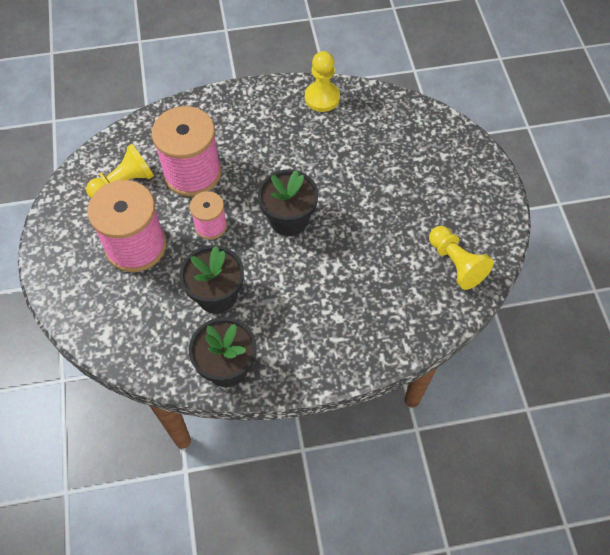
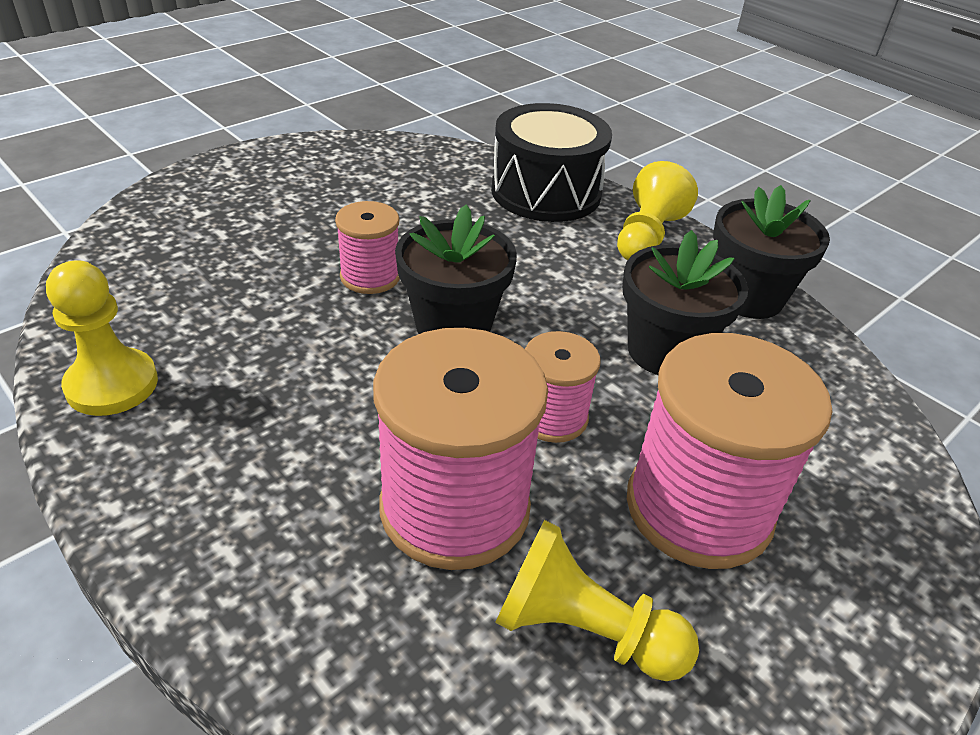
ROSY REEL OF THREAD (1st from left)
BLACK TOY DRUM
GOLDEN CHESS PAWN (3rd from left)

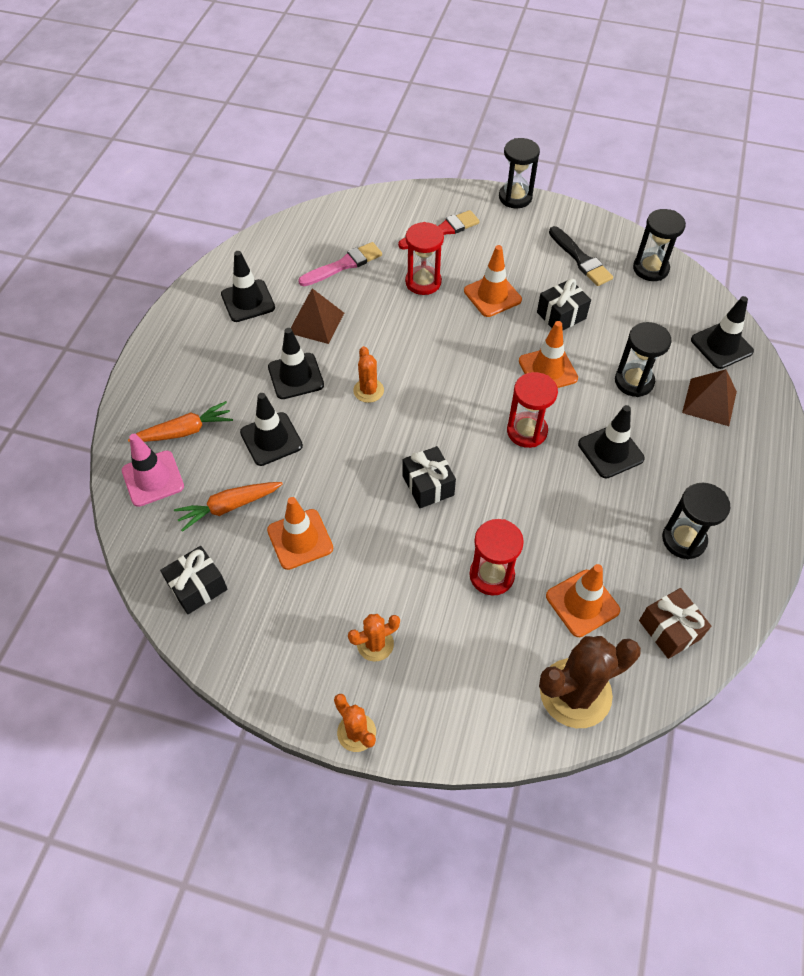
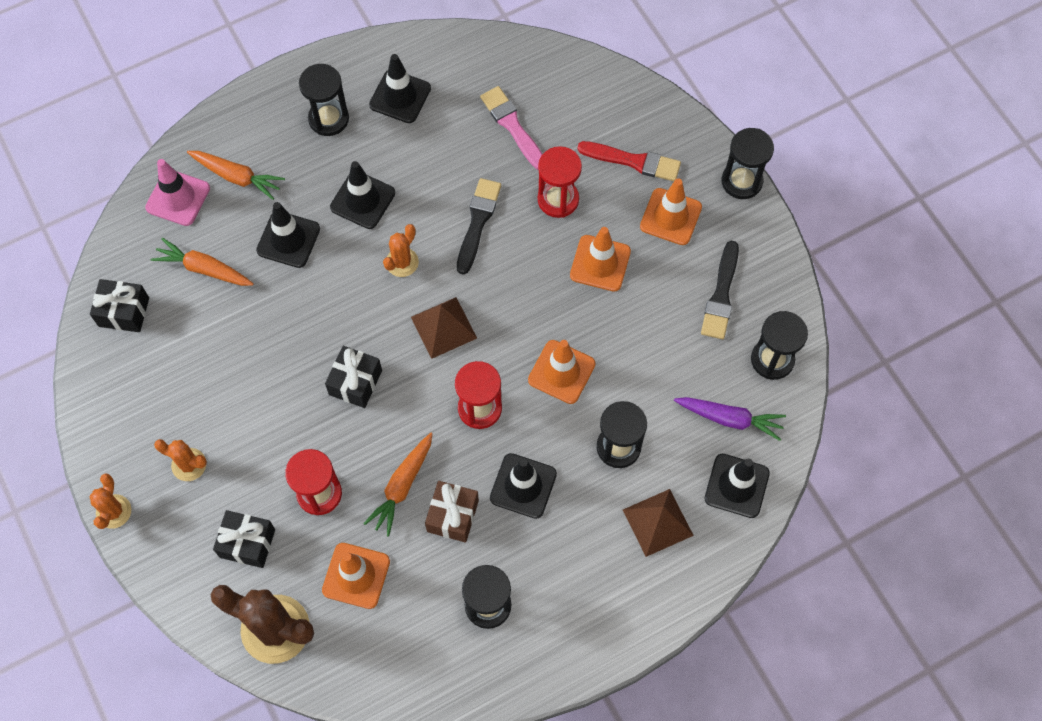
BLACK PRESENT (2nd from left)
BLACK SANDGLASS (1st from left)
BRIGHT ORANGE ROOT VEGETABLE (3rd from left)
DARK BROWN SOLID PYRAMID (1st from left)
DARK BROWN PRESENT
BLACK PAINT BRUSH (1st from left)
ROSY PAINT BRUSH
BRIGHT ORANGE TRAFFIC CONE (4th from left)
VIOLET ROOT VEGETABLE

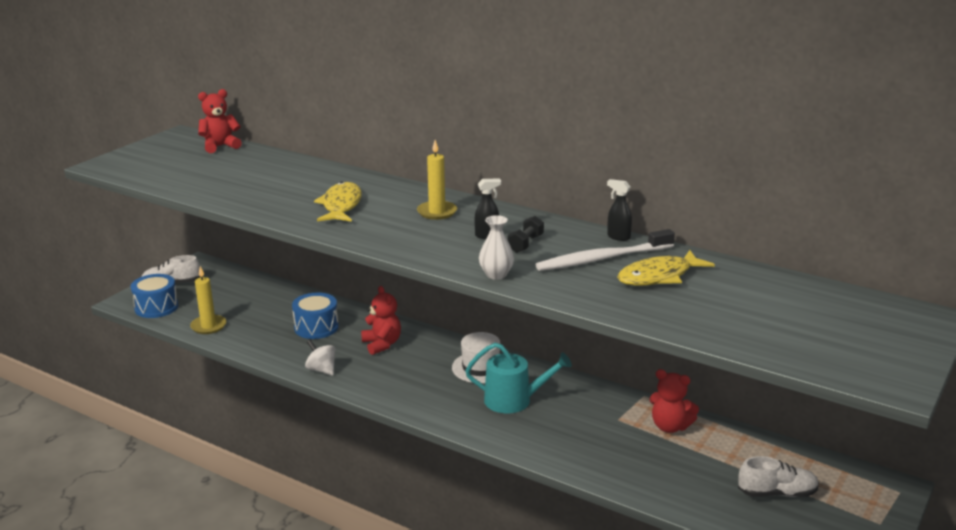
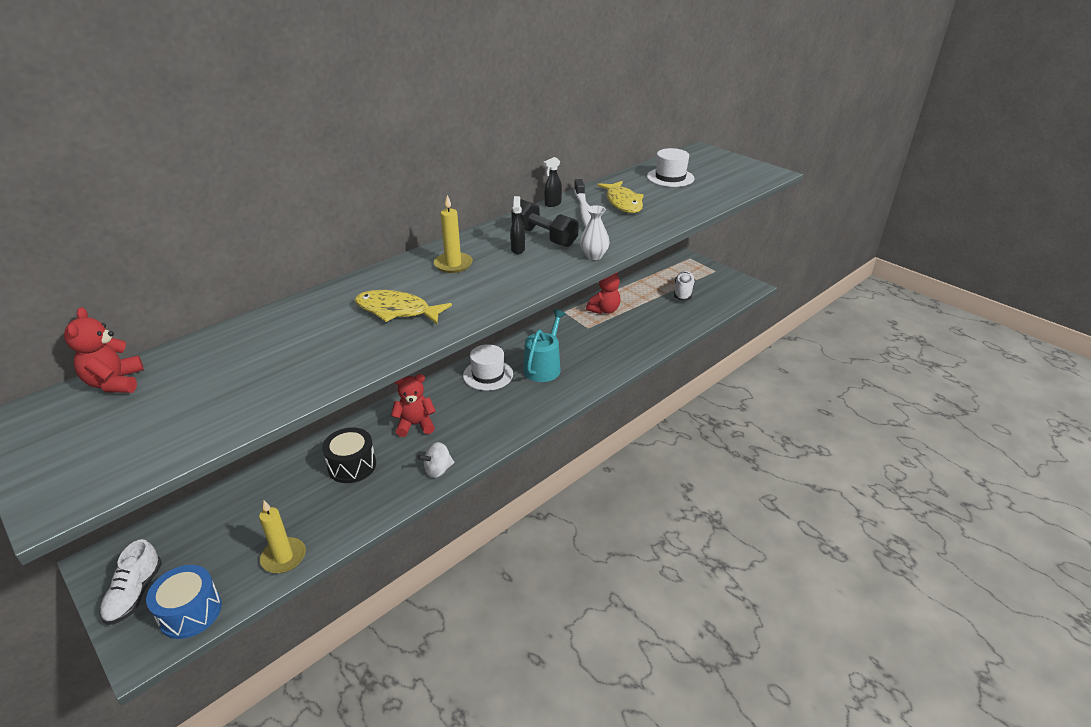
BLACK TOY DRUM
BLACK DUMBBELL
SNOW-WHITE TOP HAT (2nd from left)

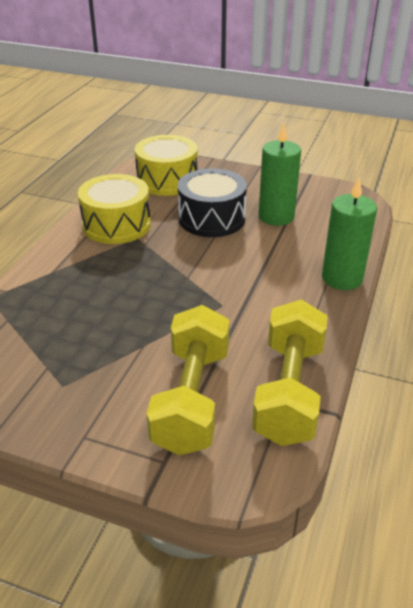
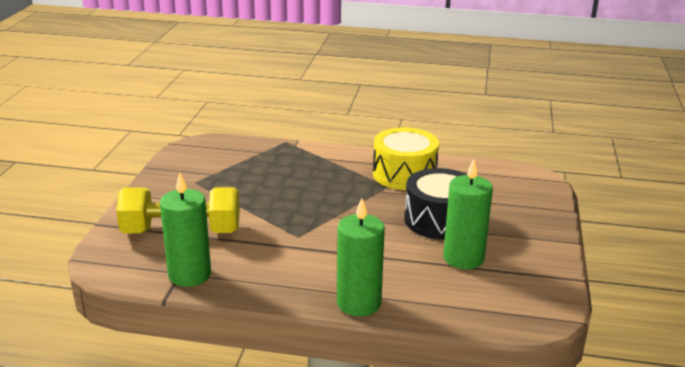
LEAF-GREEN PILLAR CANDLE (1st from left)
GOLDEN TOY DRUM (2nd from left in the first image)

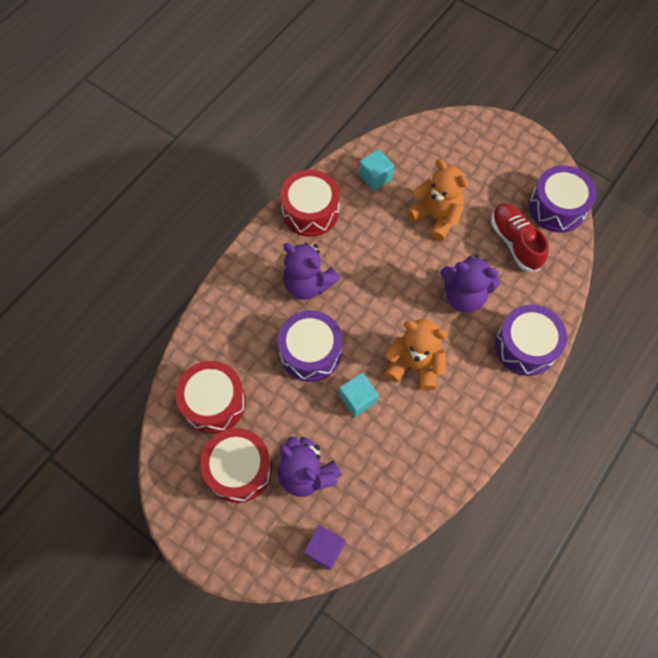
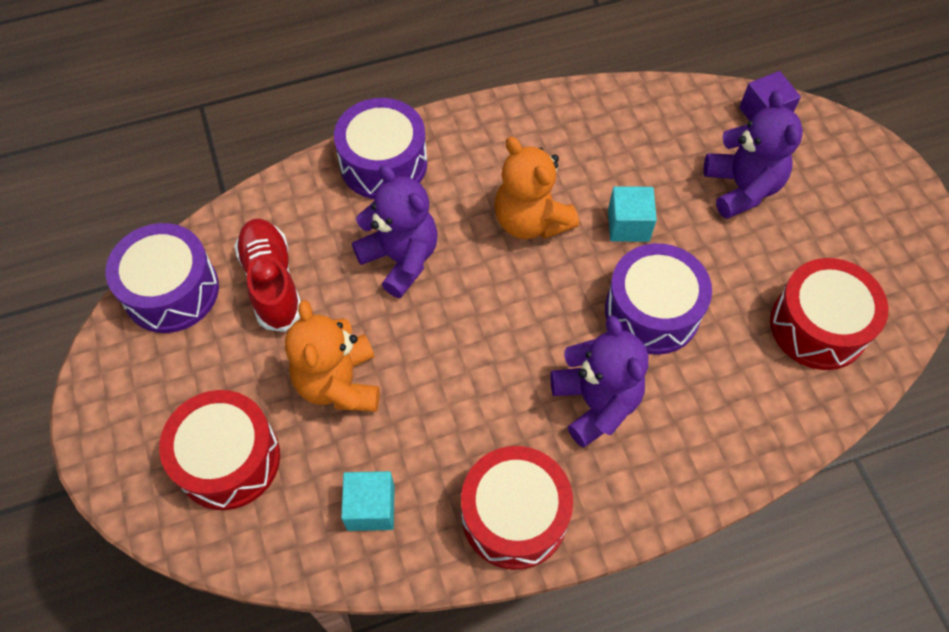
RED TOY DRUM (1st from left)
RED SNEAKER

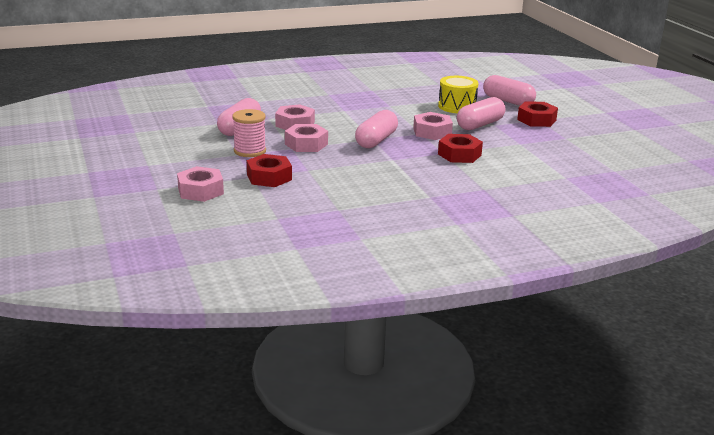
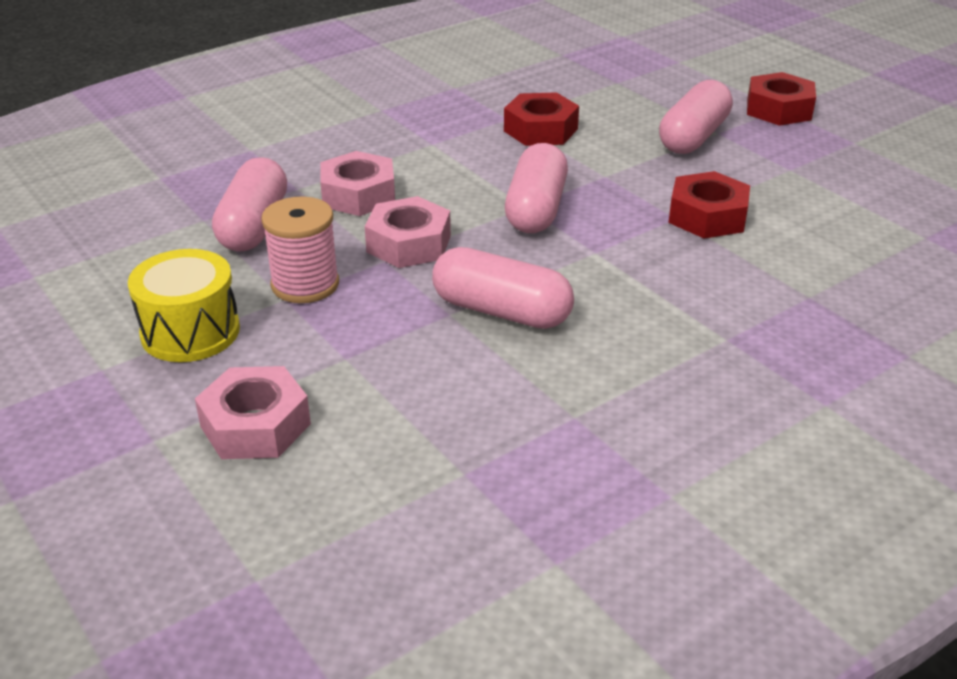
GOLDEN TOY DRUM
ROSY PILL SHAPE (2nd from left)
RED HEX NUT (1st from left)
ROSY HEX NUT (4th from left in the first image)

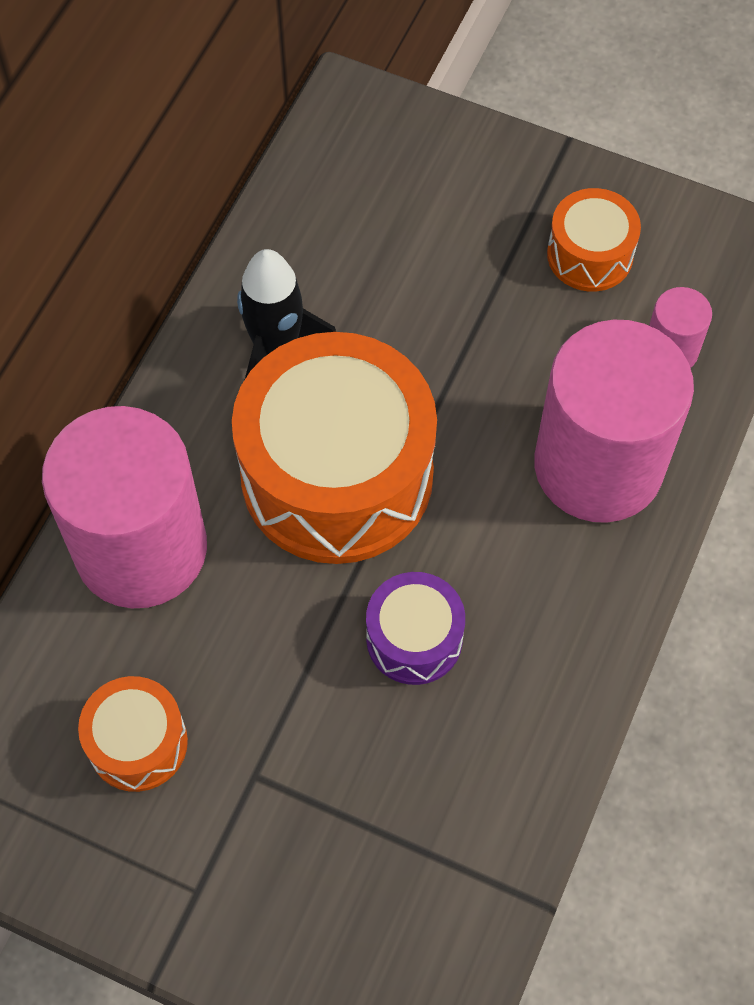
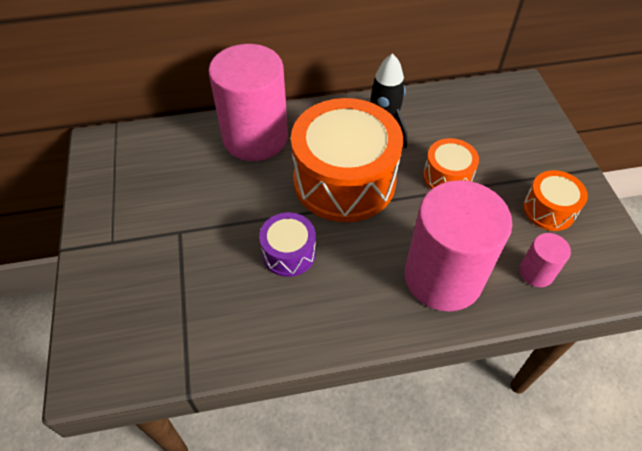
BRIGHT ORANGE TOY DRUM (2nd from left)

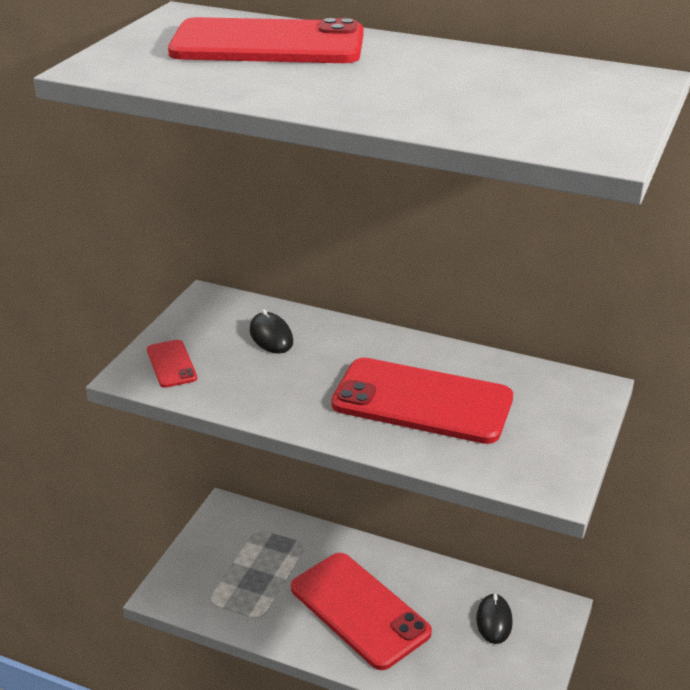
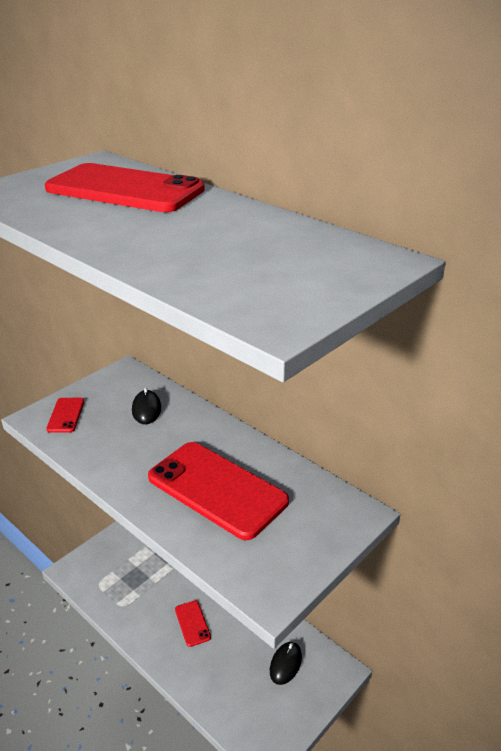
RED PHONE (3rd from left)

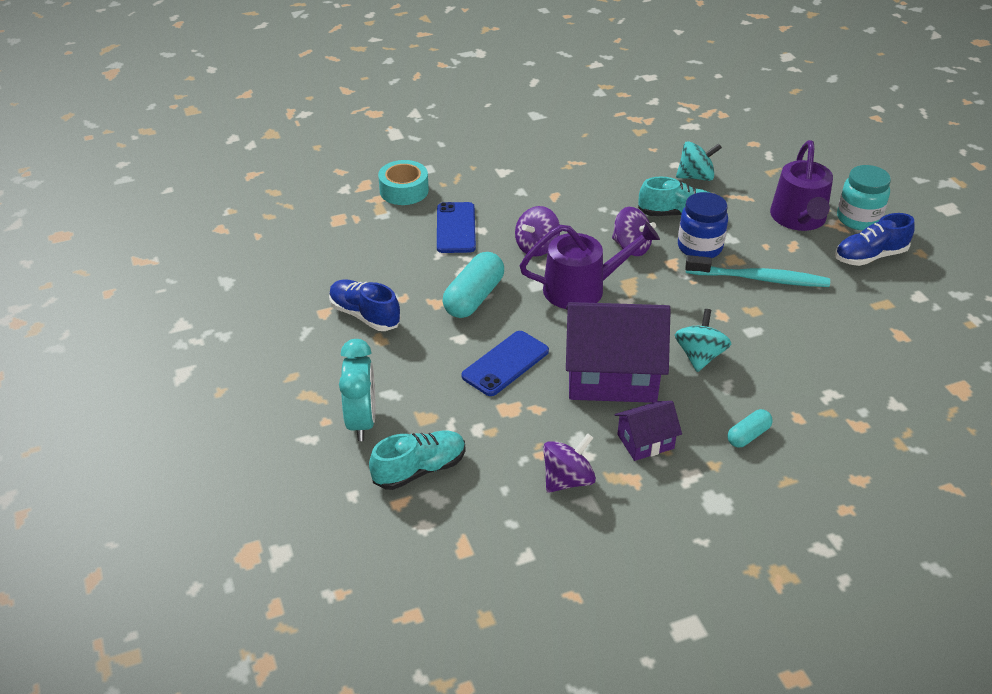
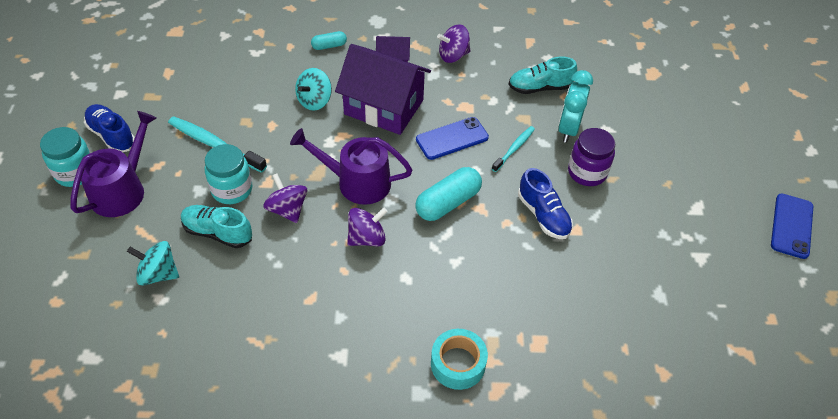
ROYAL BLUE SNEAKER (1st from left)
TEAL JAR (2nd from left)
TEAL DENTAL BRUSH (2nd from left)
VIOLET JAR
ROYAL BLUE PHONE (2nd from left)

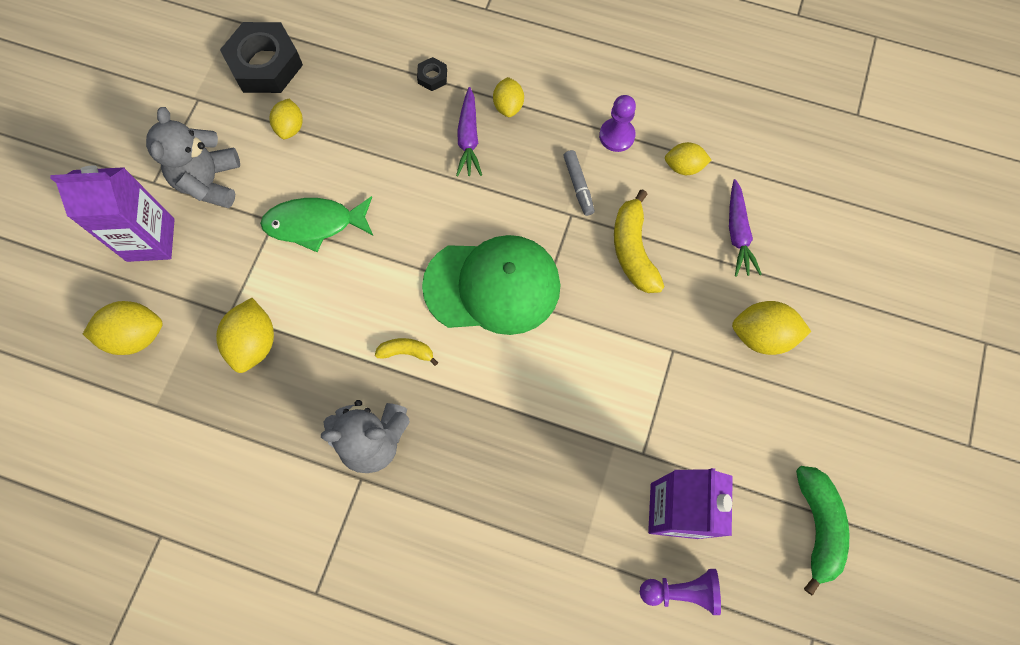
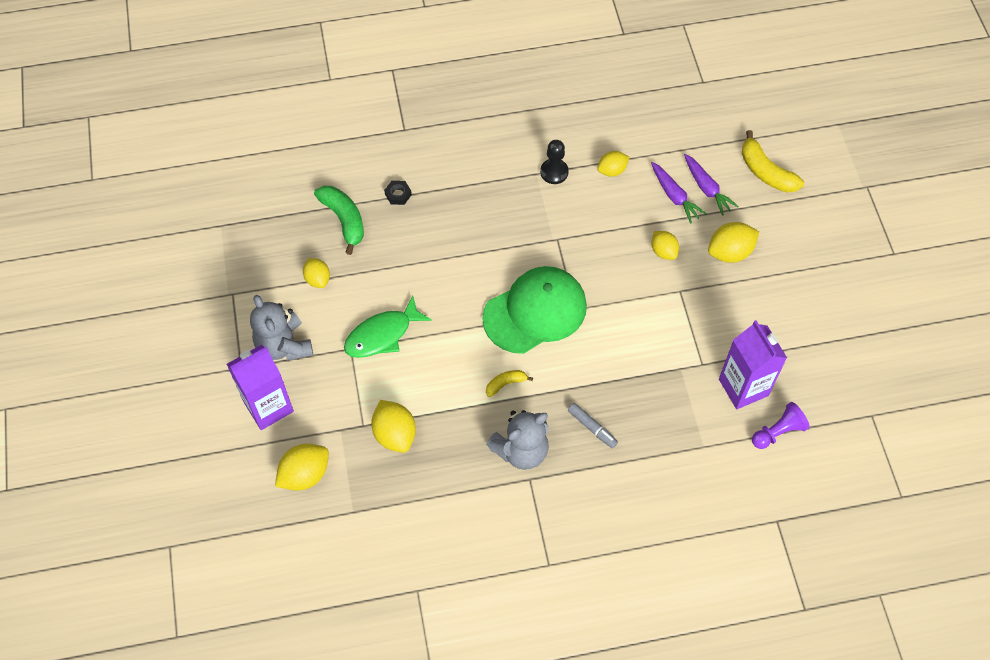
LEAF-GREEN TOY BANANA
BLACK CHESS PAWN
GREY MARKER
GOLDEN CITRUS FRUIT (5th from left)
VIOLET ROOT VEGETABLE (2nd from left)
GOLDEN TOY BANANA (2nd from left)
BLACK HEX NUT (1st from left in the first image)

